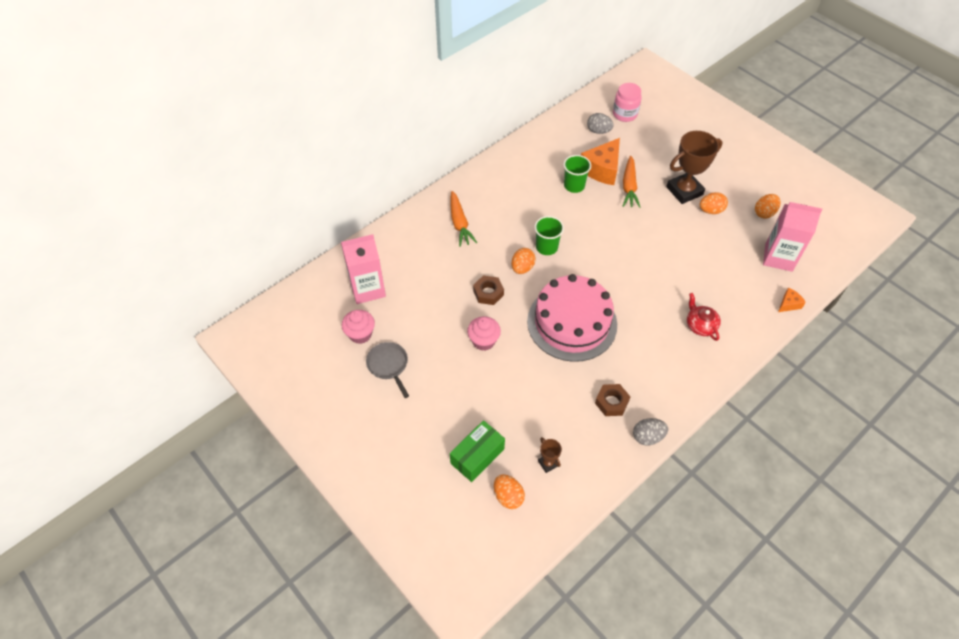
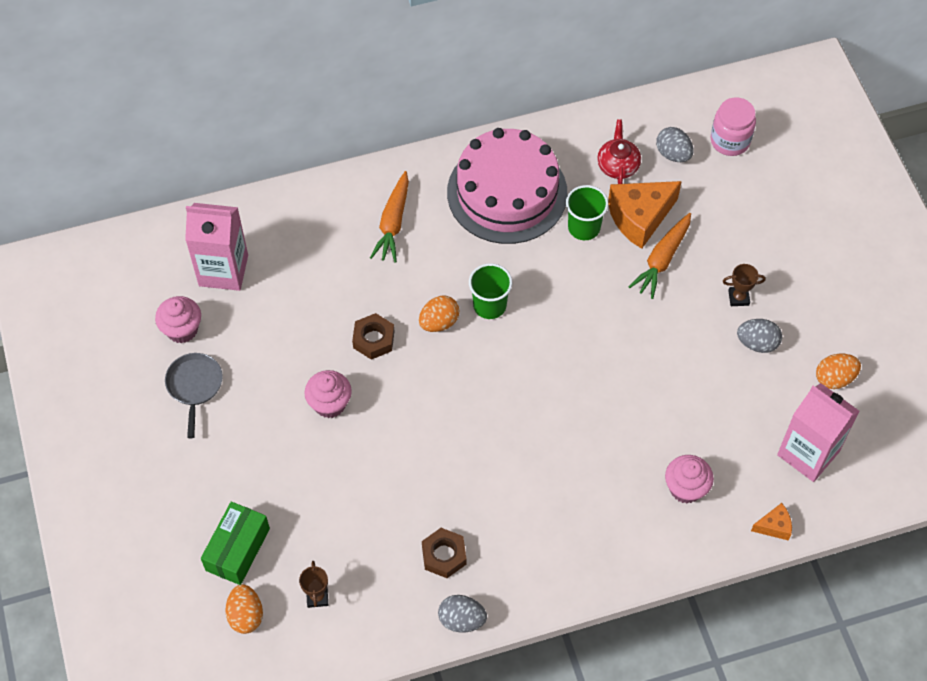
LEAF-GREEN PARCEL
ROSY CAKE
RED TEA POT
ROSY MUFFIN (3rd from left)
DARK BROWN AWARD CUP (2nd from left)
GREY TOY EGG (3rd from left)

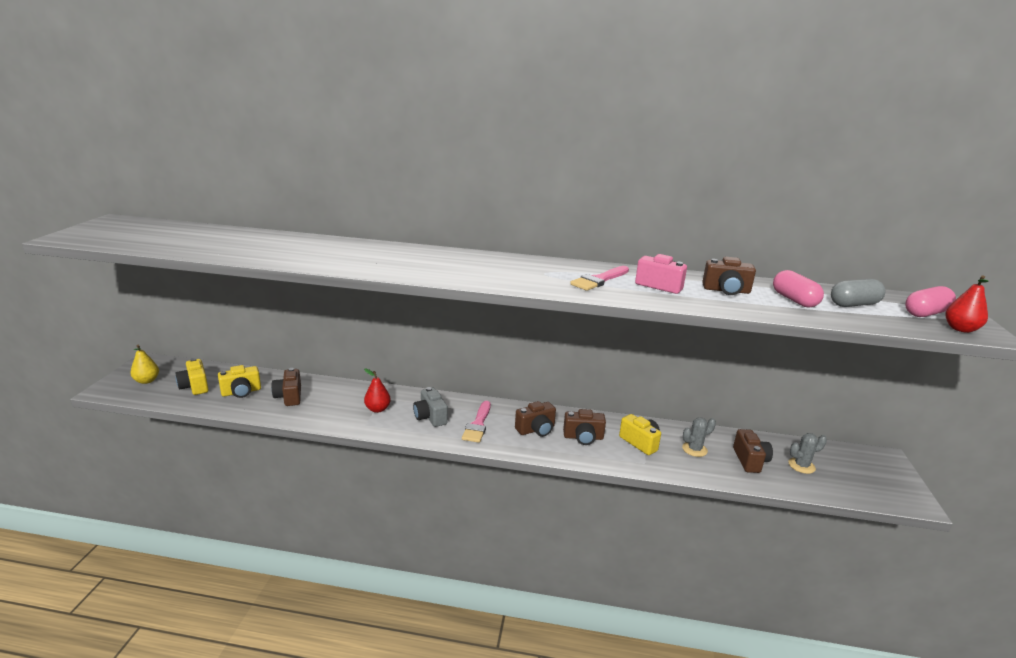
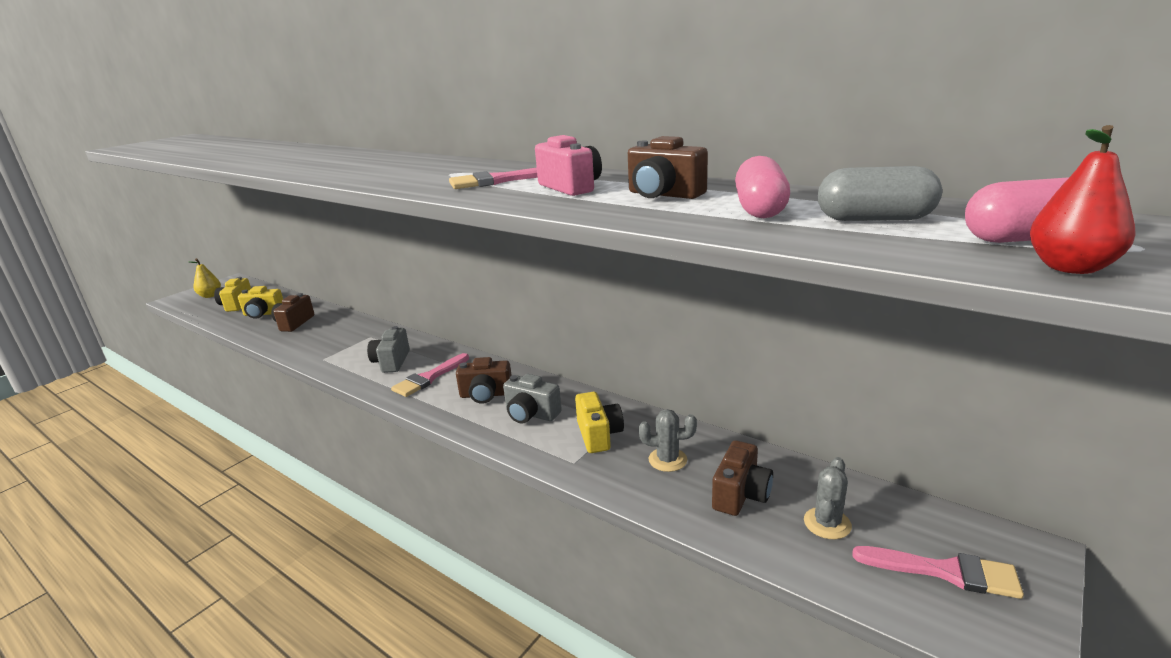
GREY COMPACT CAMERA (2nd from left)
GREY SAGUARO CACTUS (2nd from left)
ROSY PAINT BRUSH (3rd from left)
RED TOY PEAR (1st from left in the first image)

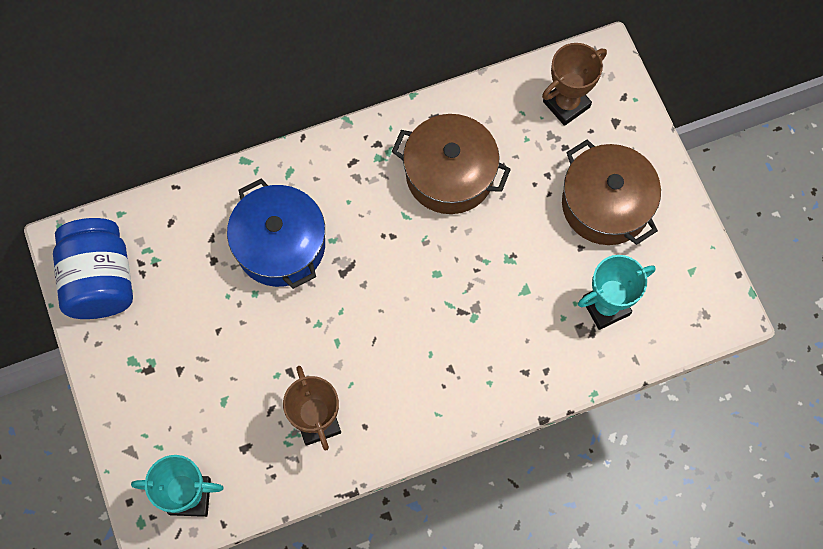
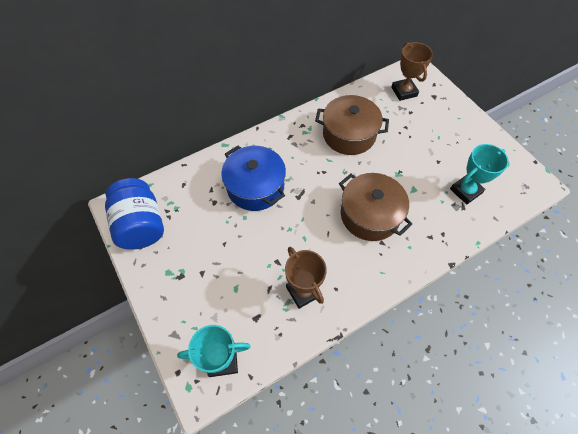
DARK BROWN STOCKPOT (2nd from left)
DARK BROWN AWARD CUP (2nd from left)

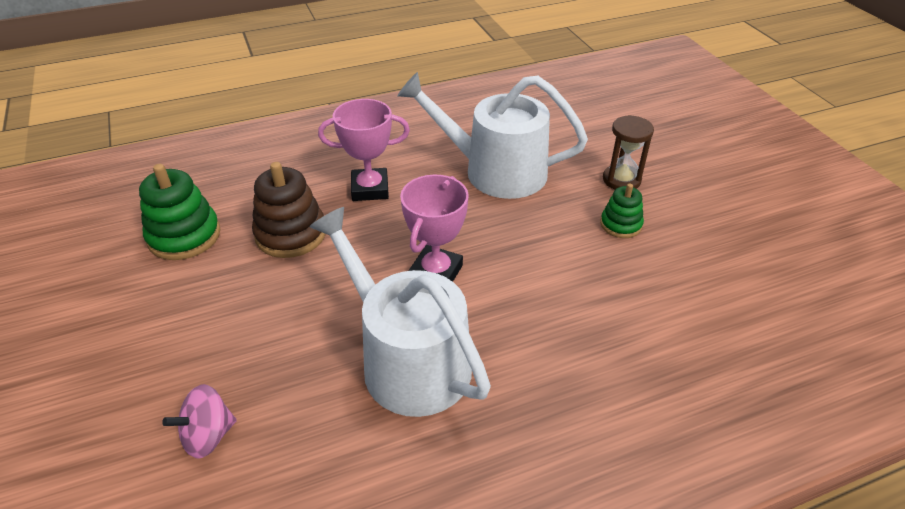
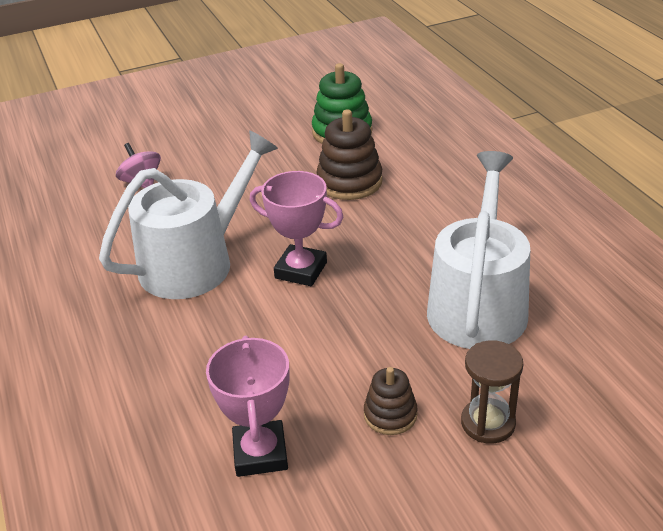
ROSY AWARD CUP (1st from left)
DARK BROWN RING STACKER (2nd from left)

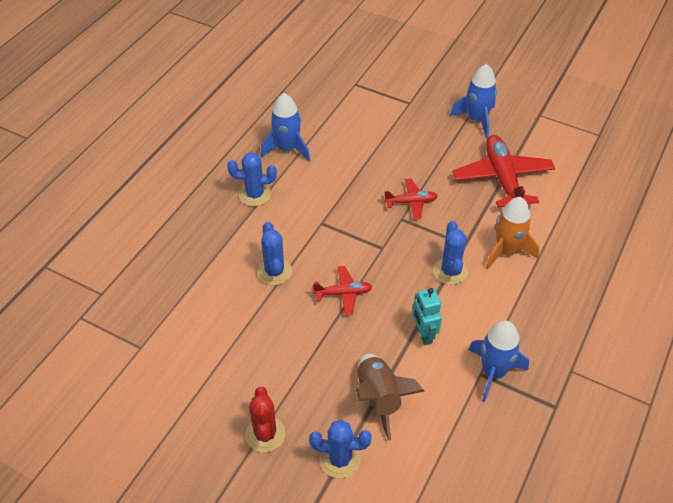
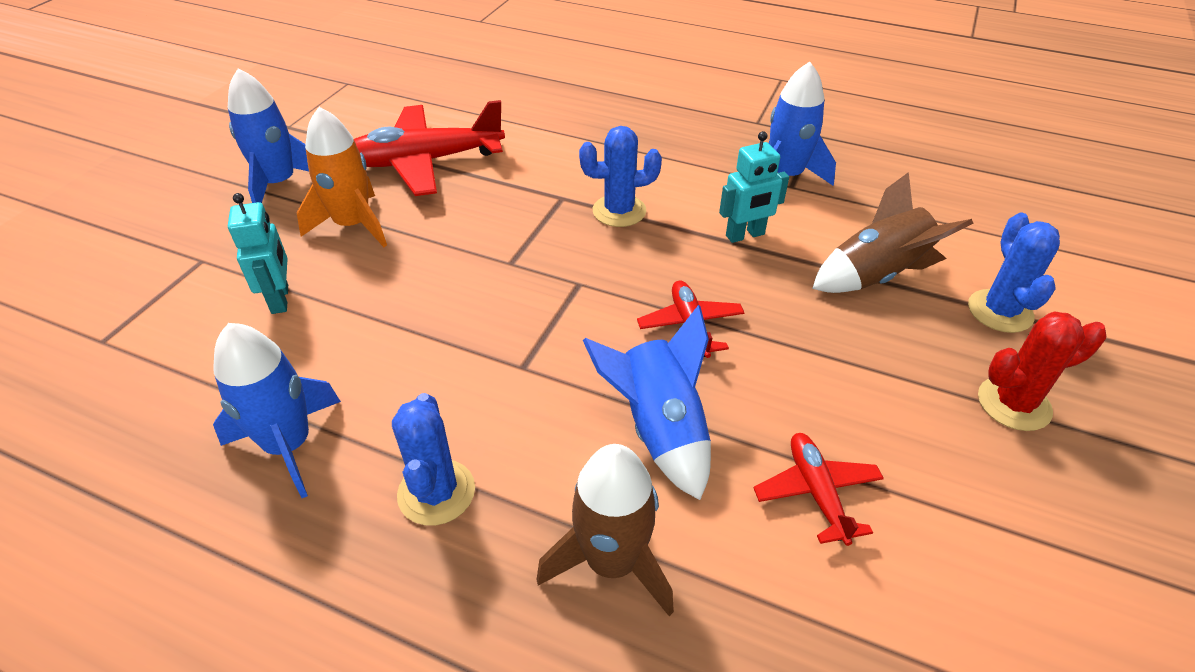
TEAL ROBOT FIGURE (1st from left)
BRIGHT ORANGE SPACESHIP
DARK BROWN SPACESHIP (1st from left)
ROYAL BLUE SPACESHIP (3rd from left)
RED AEROPLANE (3rd from left)

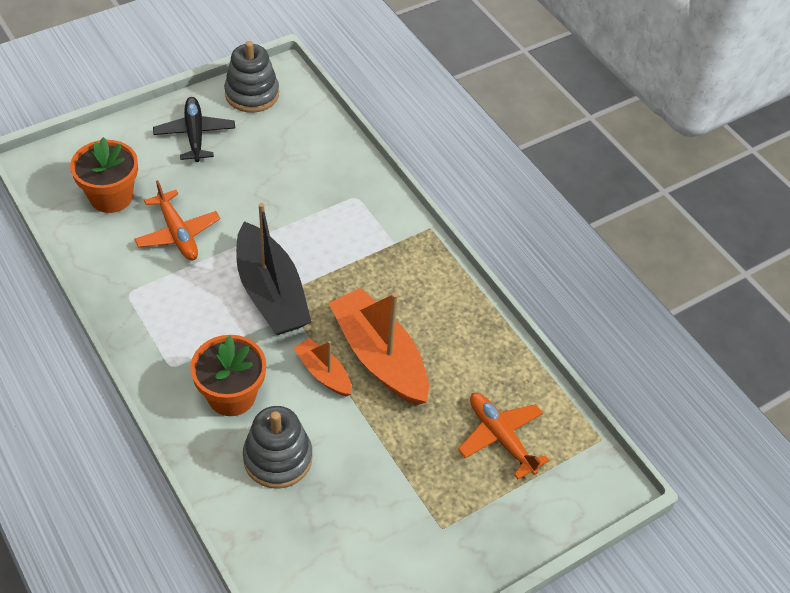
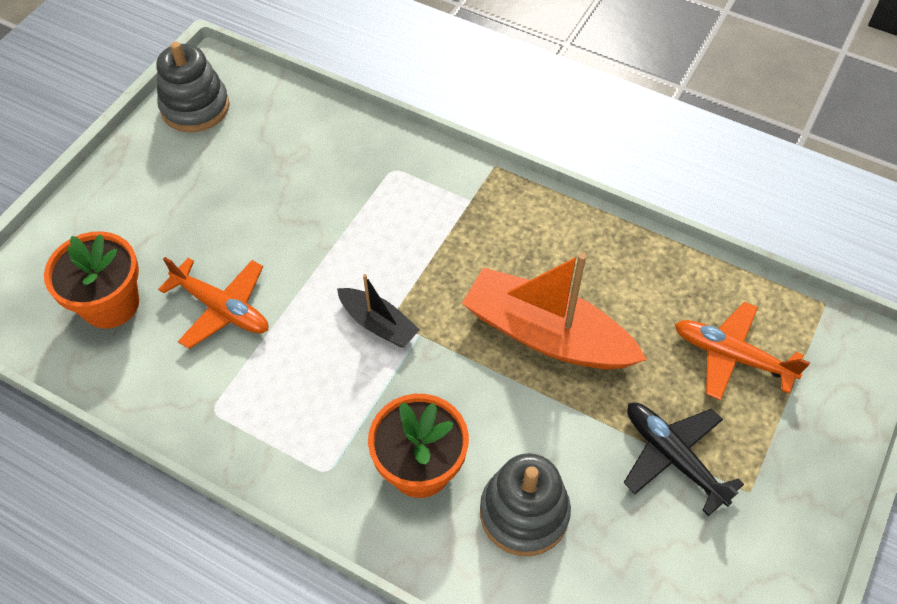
BLACK TOY BOAT
BLACK AEROPLANE
BRIGHT ORANGE TOY BOAT (1st from left in the first image)

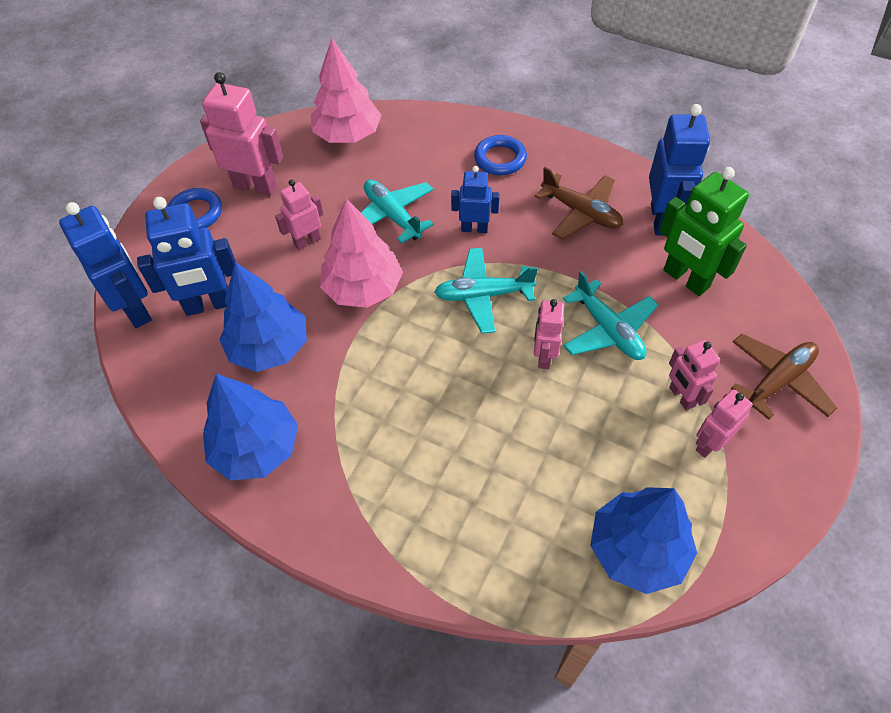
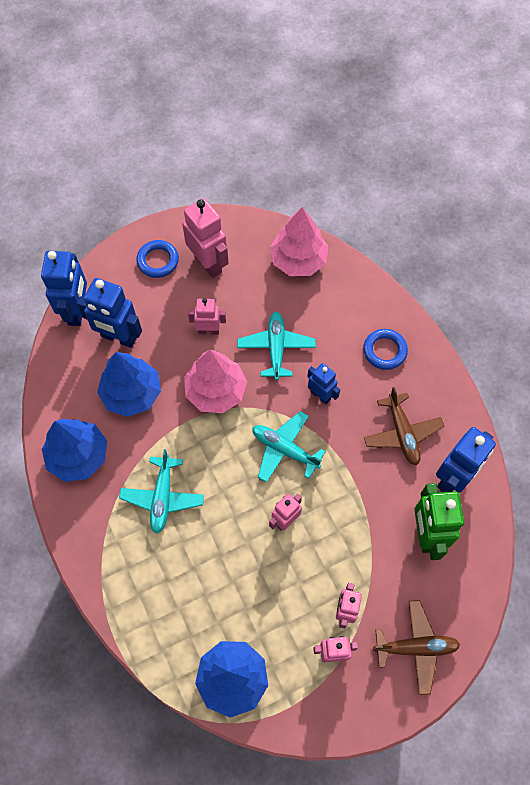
TEAL AEROPLANE (1st from left)

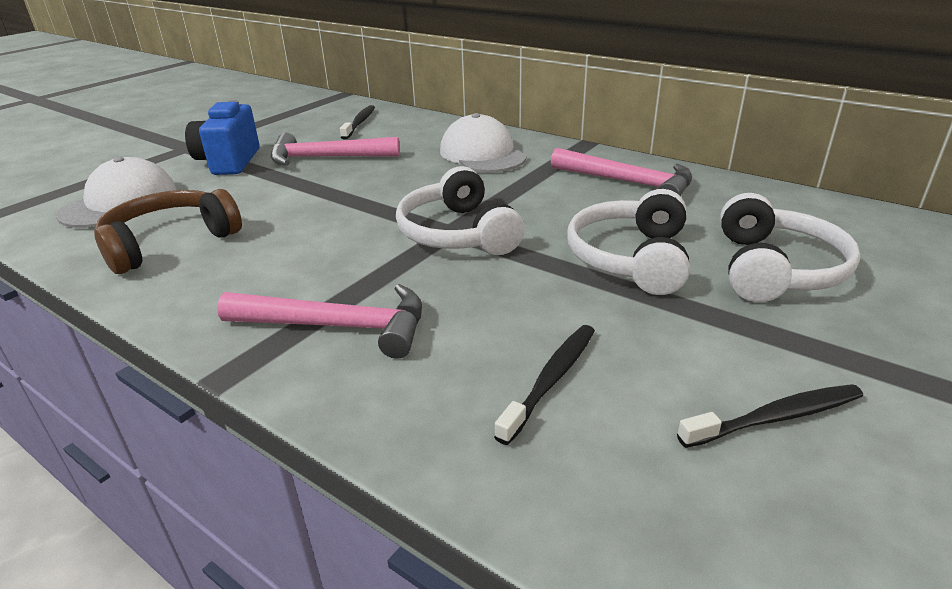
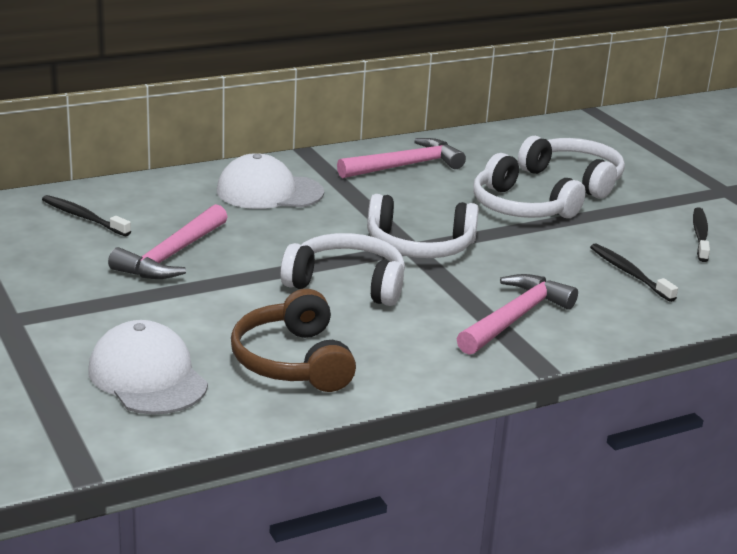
SNOW-WHITE OVER-EAR HEADPHONES (1st from left)
ROYAL BLUE COMPACT CAMERA

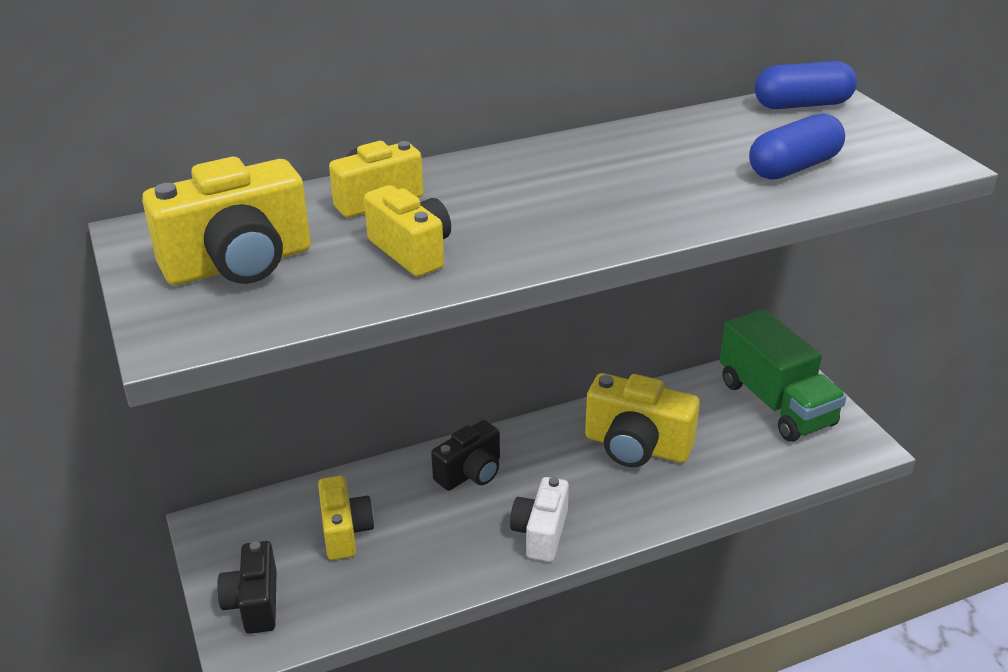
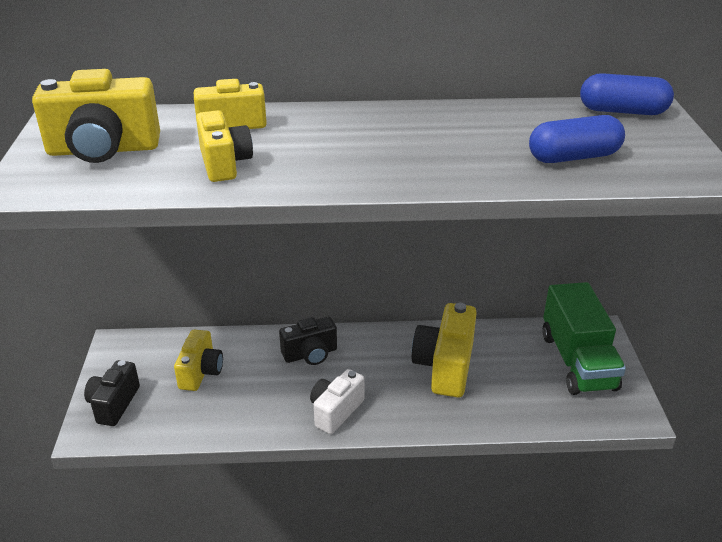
GOLDEN COMPACT CAMERA (5th from left)

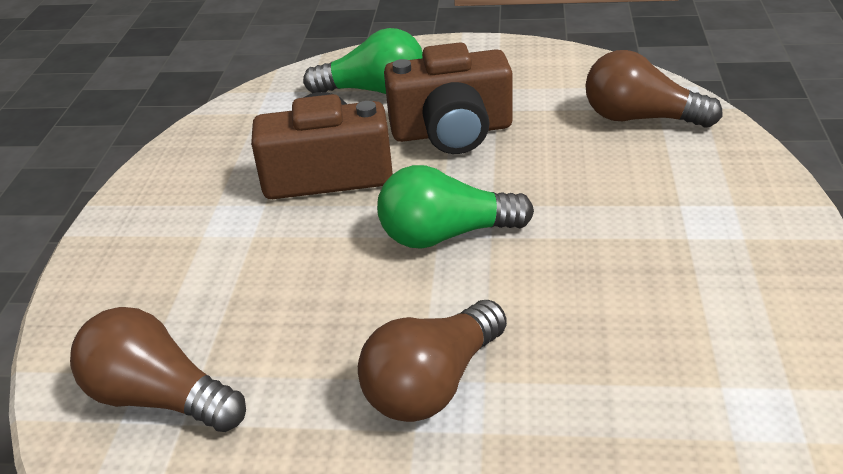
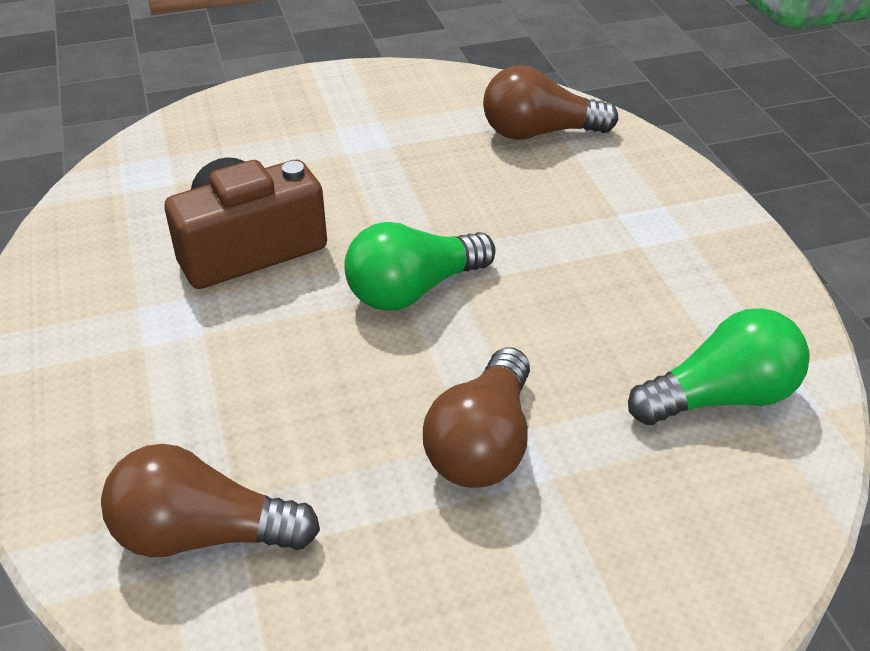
LEAF-GREEN BULB (2nd from left)
DARK BROWN COMPACT CAMERA (2nd from left in the first image)

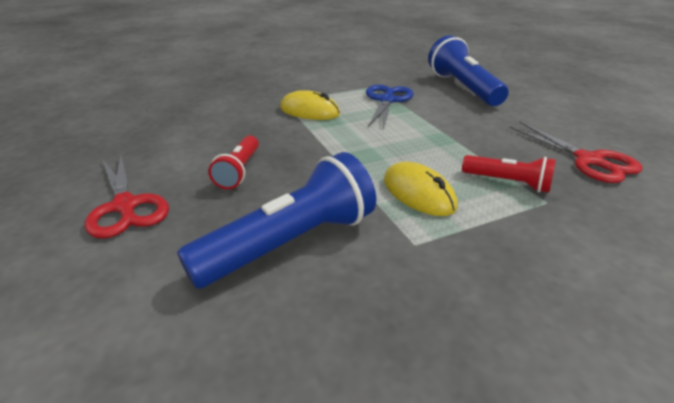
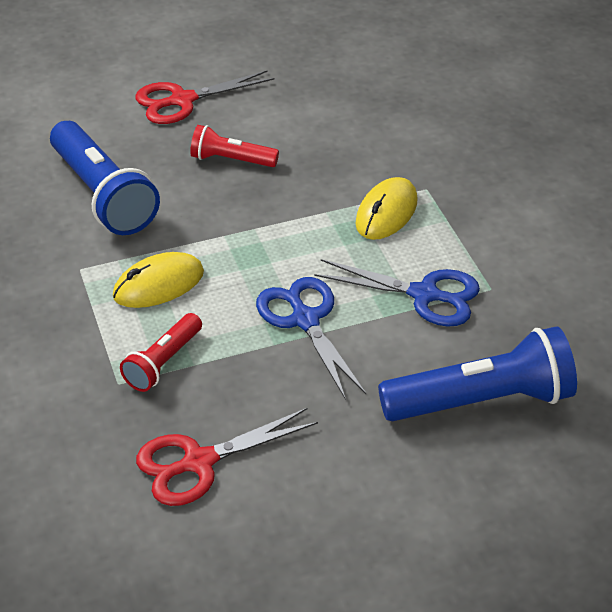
ROYAL BLUE SCISSORS (1st from left)

